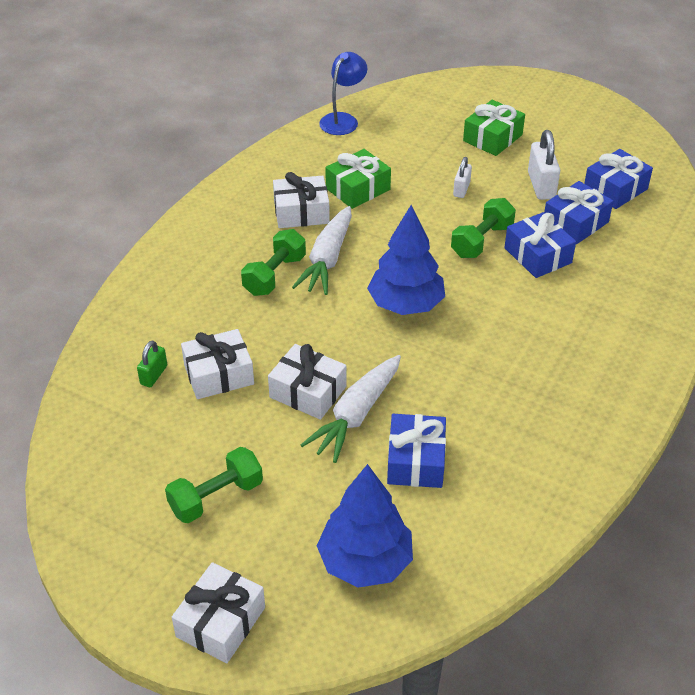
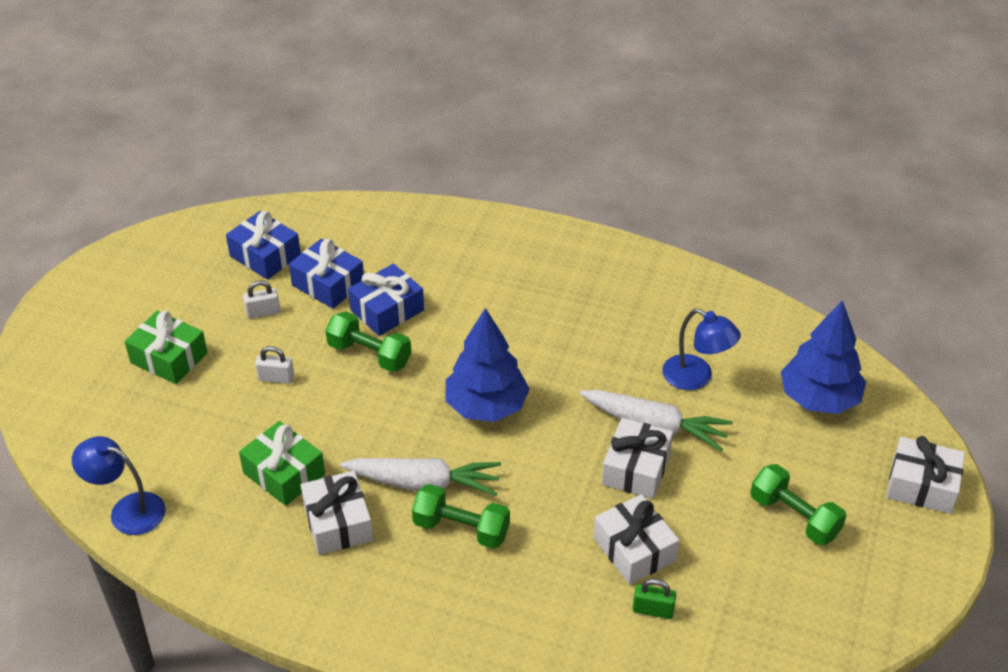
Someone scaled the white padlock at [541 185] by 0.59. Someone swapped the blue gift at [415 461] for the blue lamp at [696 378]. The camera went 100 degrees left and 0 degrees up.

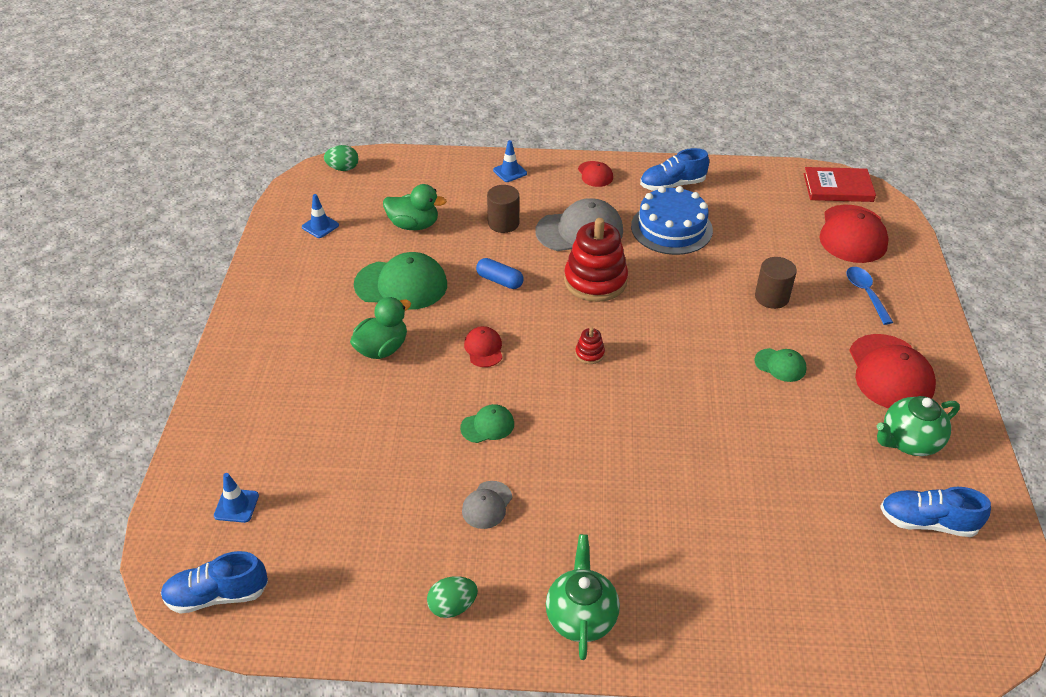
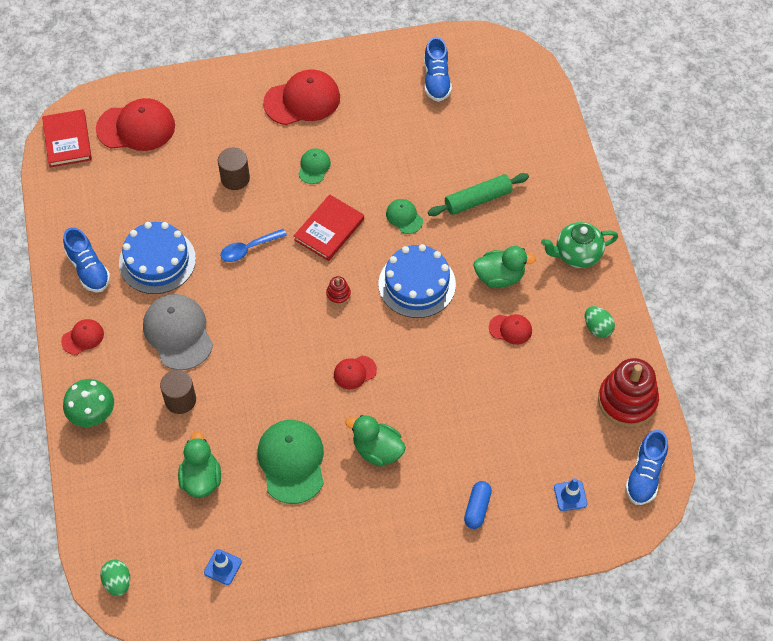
Someone swapped the blue traffic cone at [510 172] for the green mushroom at [93 415]. Someone carried the red stacking toy from [595 281] to [627 401]. Someone carried the blue capsule from [499 280] to [477 508]. Someone carried the blue spoon from [865 293] to [248 249]. Someone took away the green teapot at [908 442]. Someone carried the green cap from [487 426] to [404 217]. Someone repainted the grey cap at [487 505], which became the red cap at [510 329]. Someone rotated the blue shoe at [217 595] by 45 degrees clockwise. Someone put down the green rolling pin at [478 200]. Someone put down the red book at [329 229]. Someone put down the blue cake at [417 284]. Someone put down the green duck at [499 277]. The camera went 105 degrees left and 15 degrees up.

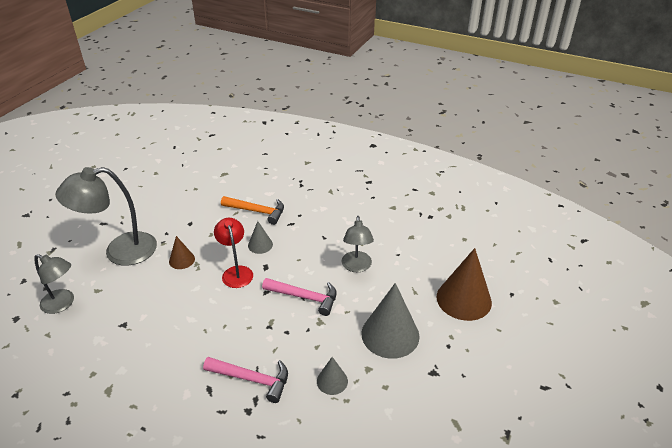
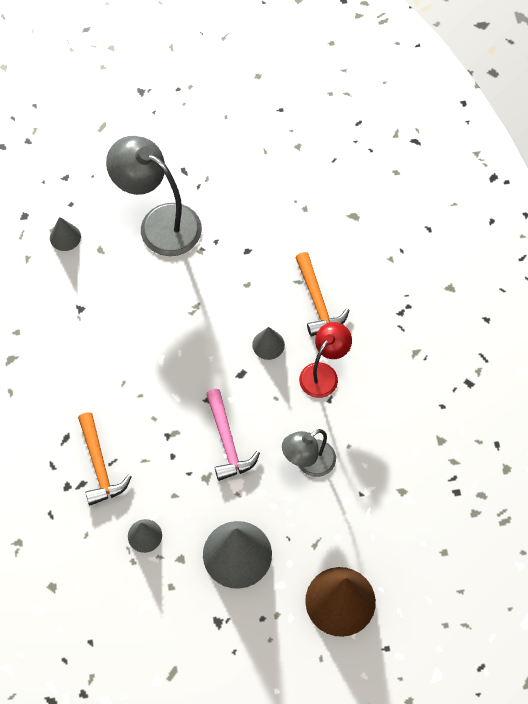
Someone carried the red lamp from [236 272] to [323 373]. Someone took away the brown cone at [182 260]. Someone swapped the grey lamp at [63 304] for the grey cone at [65 237]. Someone repainted the pink hammer at [252 379], which became the orange hammer at [100 466]. The camera went 55 degrees right and 25 degrees up.

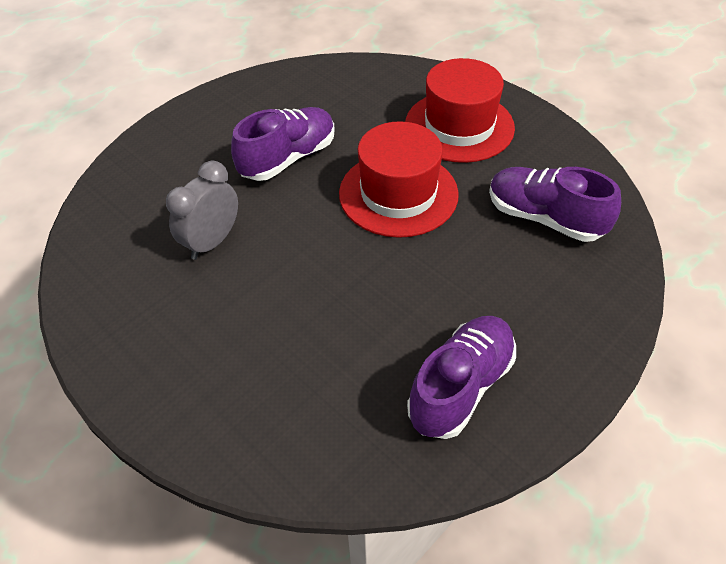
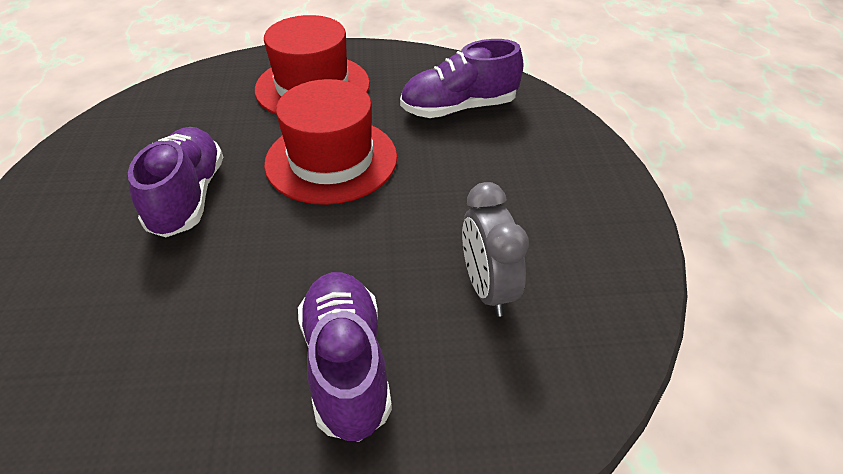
Someone carried the grey clock from [212 242] to [487 289]. Someone carried the purple shoe from [461 386] to [346 365]. The camera went 50 degrees left and 5 degrees down.

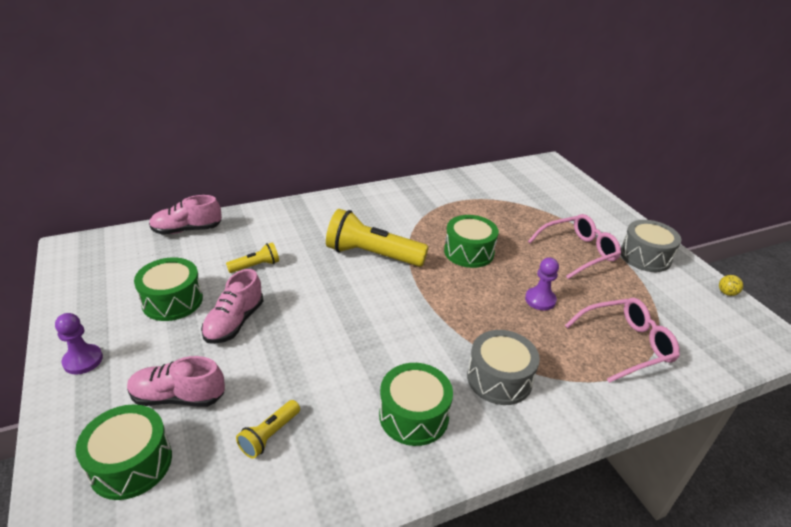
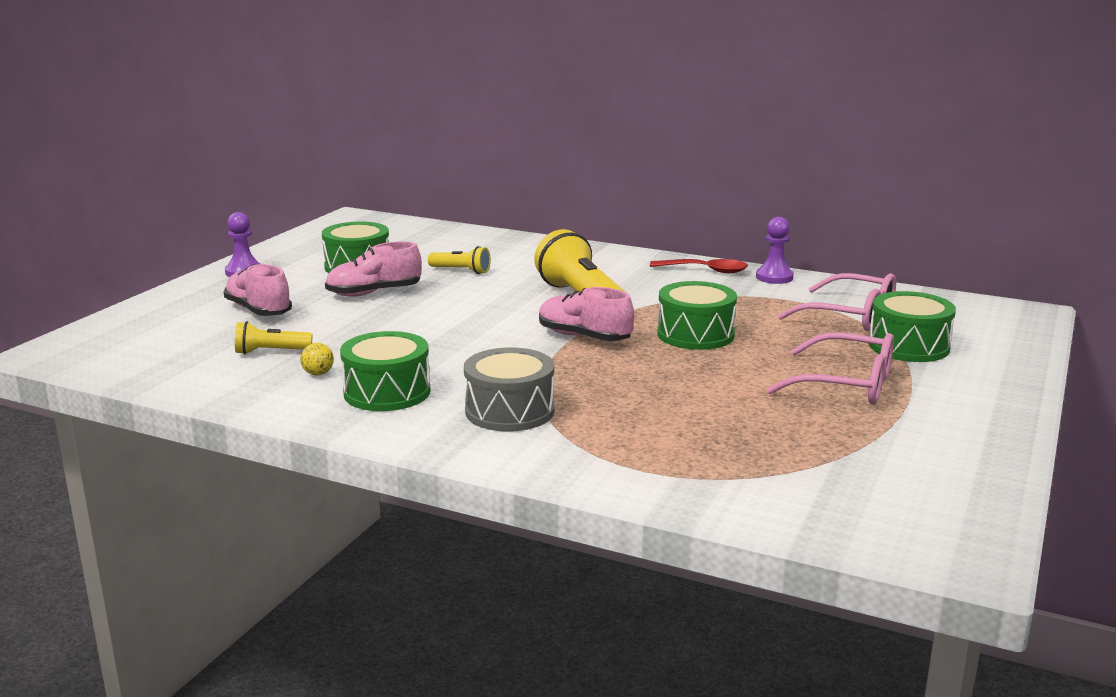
Someone carried the pink shoe from [187 230] to [584 337]. Someone took away the grey drum at [645 256]. Someone carried the purple pawn from [540 300] to [774 277]. Someone carried the yellow ball from [726 293] to [318 374]. Someone carried the pink glasses from [626 345] to [850 316]. Someone carried the green drum from [131 463] to [908 346]. Someone put down the red spoon at [705 270]. The camera went 50 degrees right and 15 degrees down.

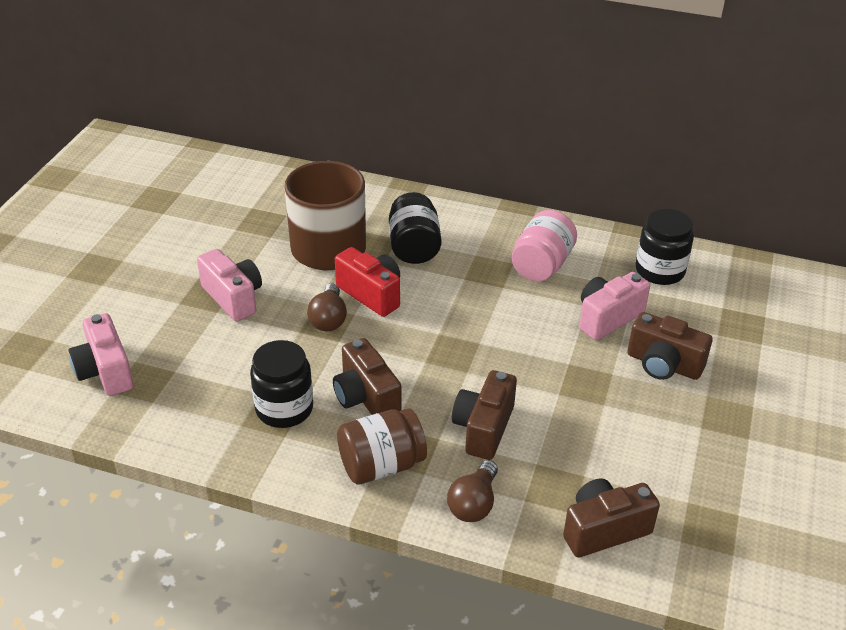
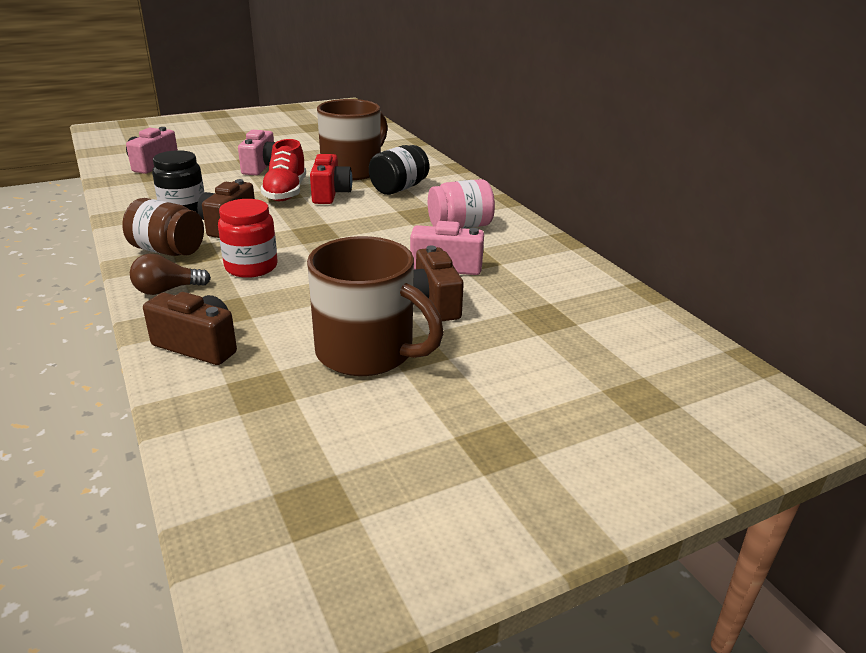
Someone took away the black jar at [660 271]. Someone swapped the brown light bulb at [329 319] for the red shoe at [286 192]. Someone swapped the brown camera at [483 428] for the red jar at [251 267]. Someone put down the brown mug at [368 352]. The camera went 45 degrees right and 10 degrees down.

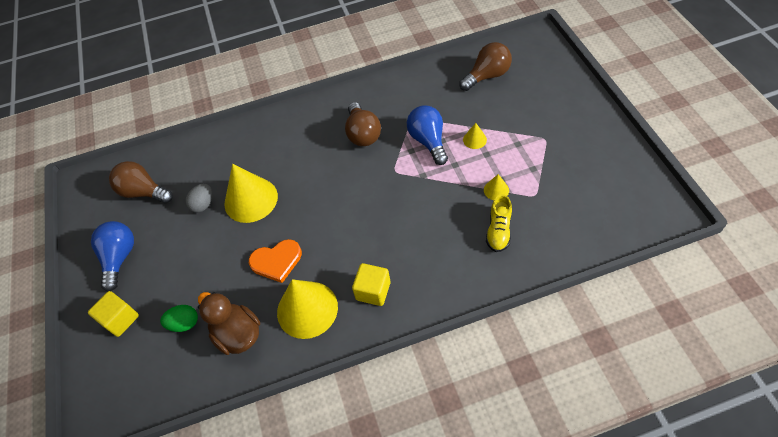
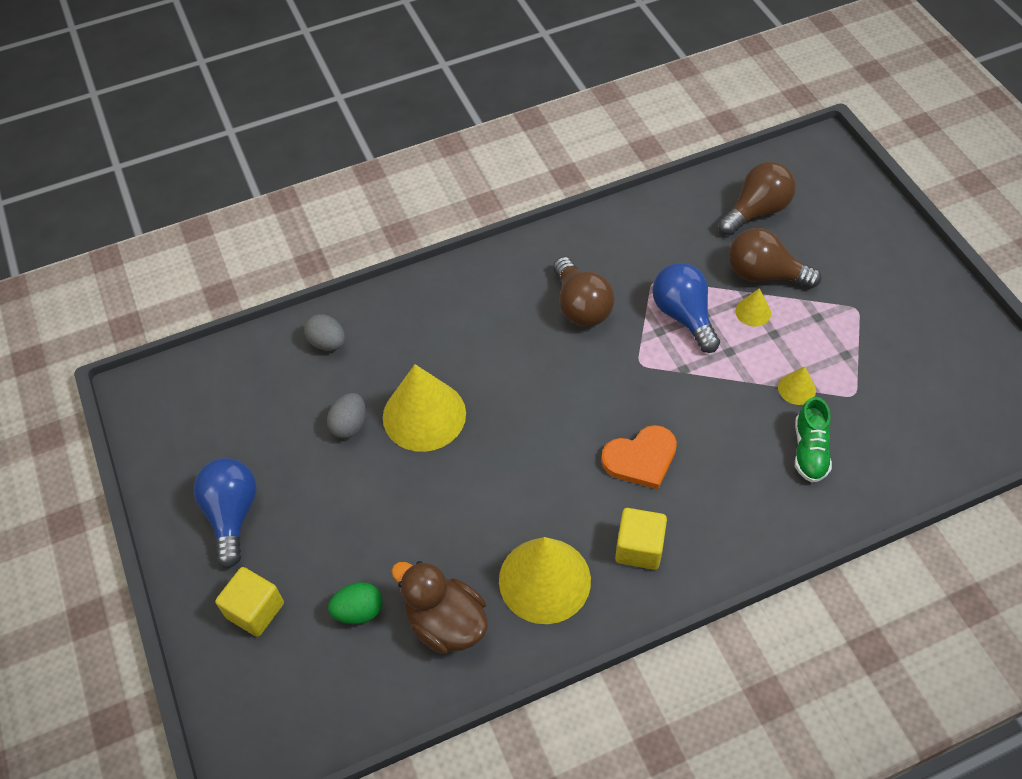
Someone carried the brown light bulb from [144 192] to [764 274]. Someone repainted the yellow shoe at [498 231], which became the green shoe at [809 450]. Someone carried the orange heart from [276 261] to [641 458]. Someone put down the grey egg at [328 343]. The camera went 10 degrees left and 0 degrees up.

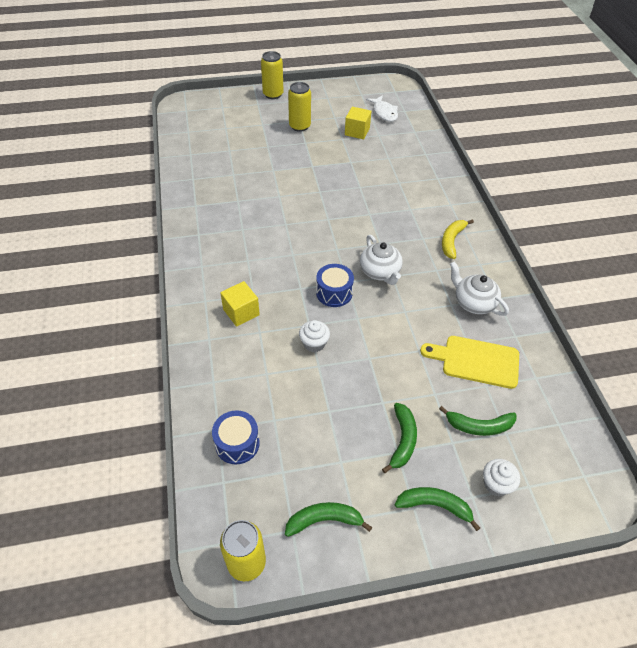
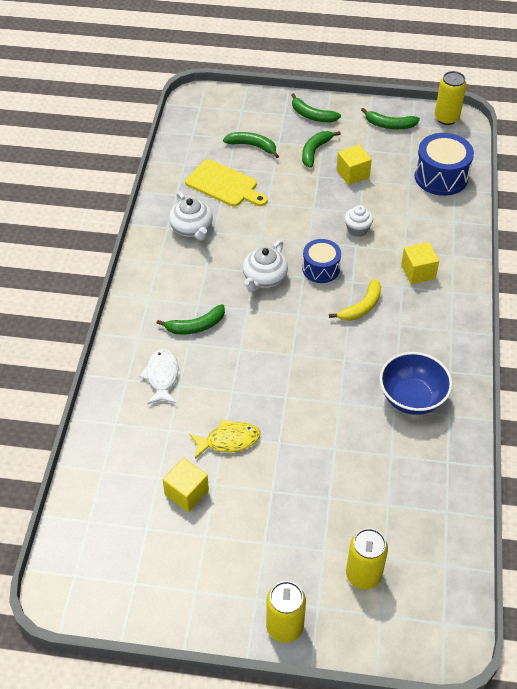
Someone carried the yellow can from [299 126] to [363 575]. Someone carried the white fish from [384 113] to [162 376]. Someone carried the yellow banana from [451 241] to [361 307]. Someone rotated the white teapot at [380 272] by 150 degrees counterclockwise. Someone scaled the blue drum at [237 443] by 1.55. Someone took away the white cupcake at [496 484]. Someone put down the yellow cube at [352 174]. Someone put down the green banana at [196 326]. Someone put down the blue bowl at [412 398]. Someone put down the yellow fish at [228 440]. The camera went 160 degrees left and 0 degrees up.

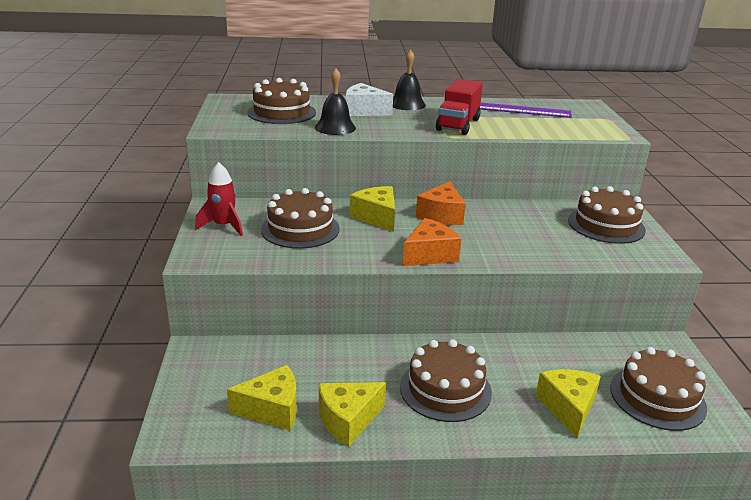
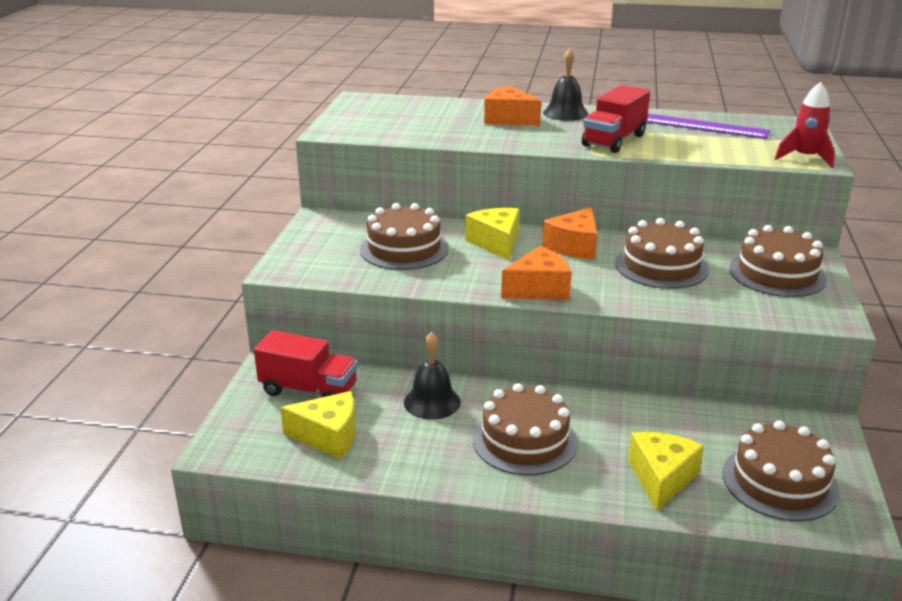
Someone carried the black bell from [335 127] to [432 402]. Someone carried the brown cake from [281 112] to [661 266]. Someone repainted the white cheese at [364 111], which became the orange cheese at [509 119]. Someone carried the red rocket from [223 226] to [805 158]. Someone took away the yellow cheese at [348 420]. Someone put down the red truck at [308 390]. The camera went 15 degrees right and 0 degrees up.

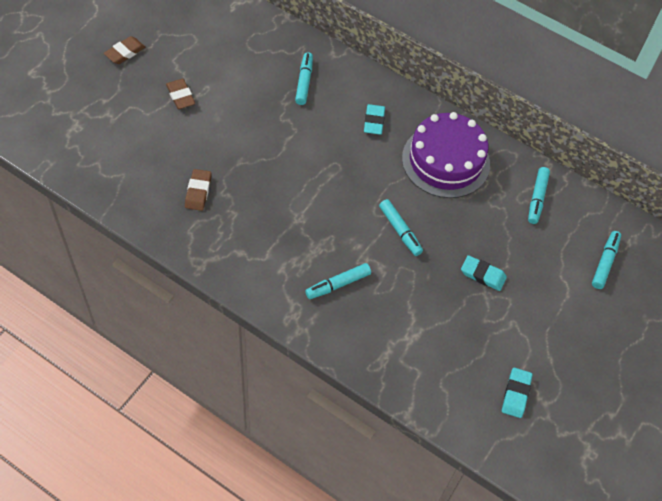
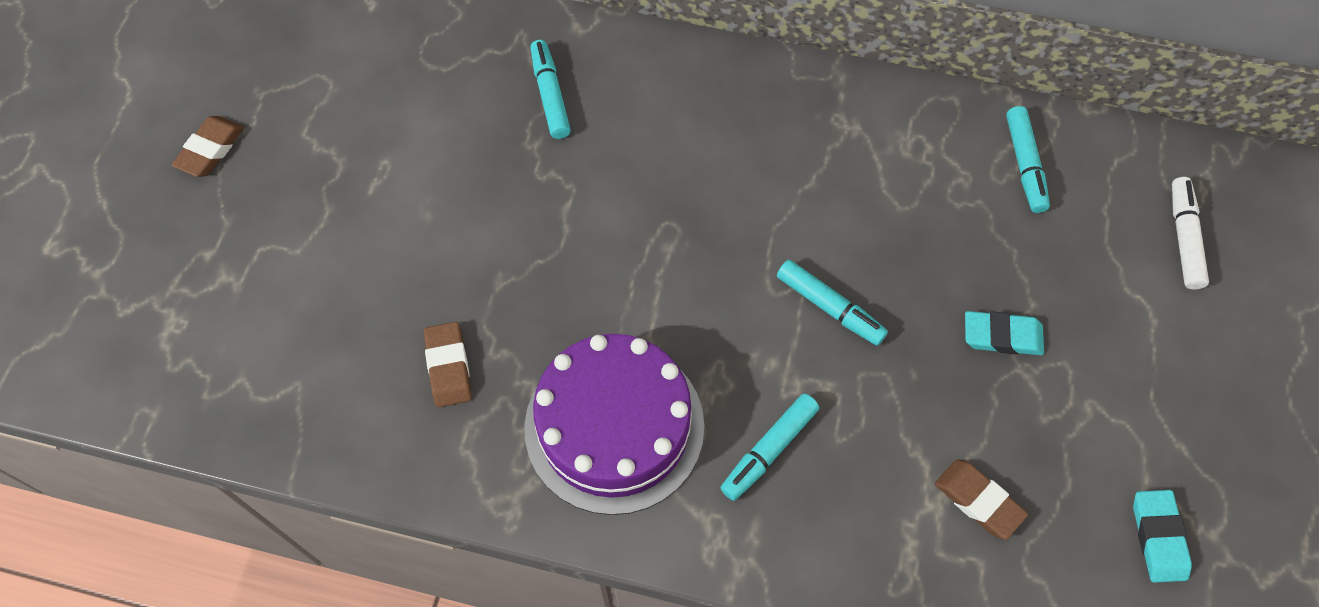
Someone carried the brown eraser from [180 96] to [978 501]. Someone took away the turquoise eraser at [374 121]. Someone carried the purple cake from [445 161] to [614 426]. Someone repainted the turquoise marker at [605 262], which became the white marker at [1184 238]. The camera went 15 degrees left and 5 degrees up.

